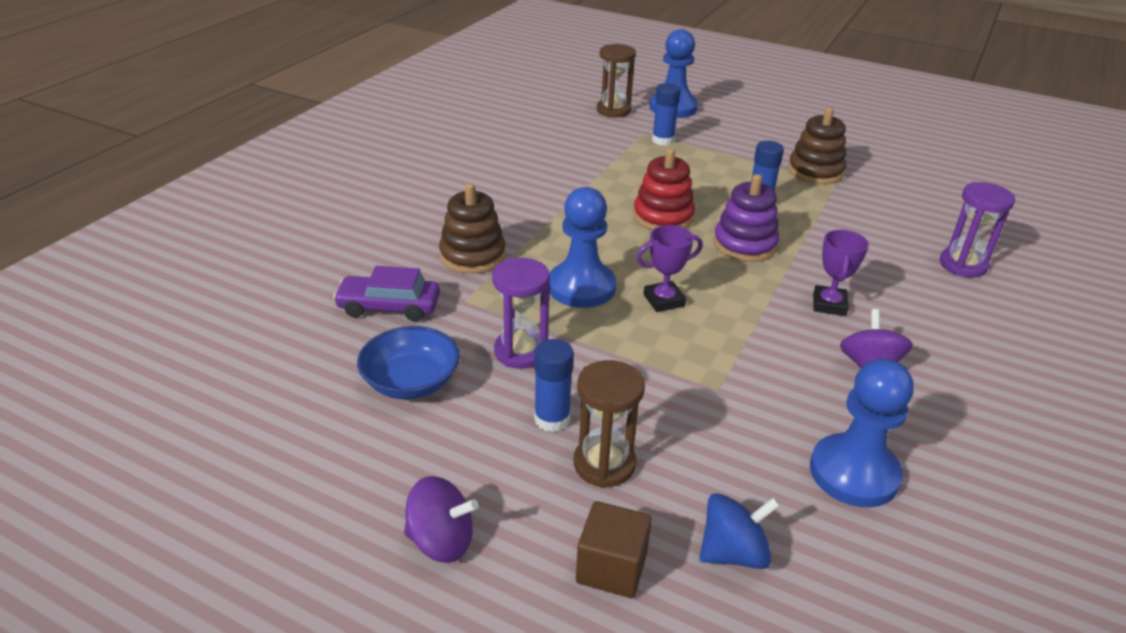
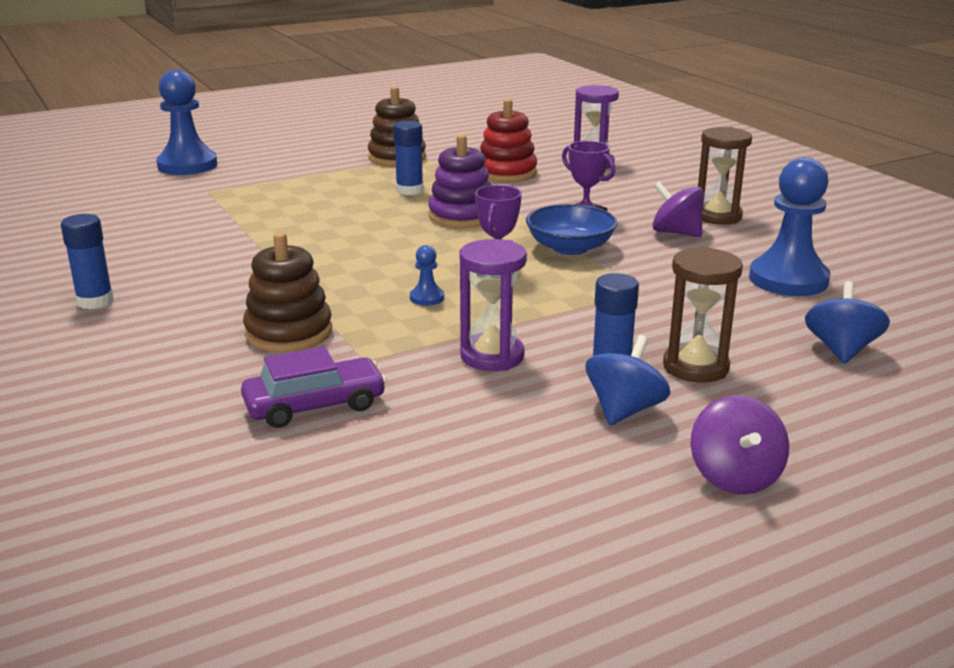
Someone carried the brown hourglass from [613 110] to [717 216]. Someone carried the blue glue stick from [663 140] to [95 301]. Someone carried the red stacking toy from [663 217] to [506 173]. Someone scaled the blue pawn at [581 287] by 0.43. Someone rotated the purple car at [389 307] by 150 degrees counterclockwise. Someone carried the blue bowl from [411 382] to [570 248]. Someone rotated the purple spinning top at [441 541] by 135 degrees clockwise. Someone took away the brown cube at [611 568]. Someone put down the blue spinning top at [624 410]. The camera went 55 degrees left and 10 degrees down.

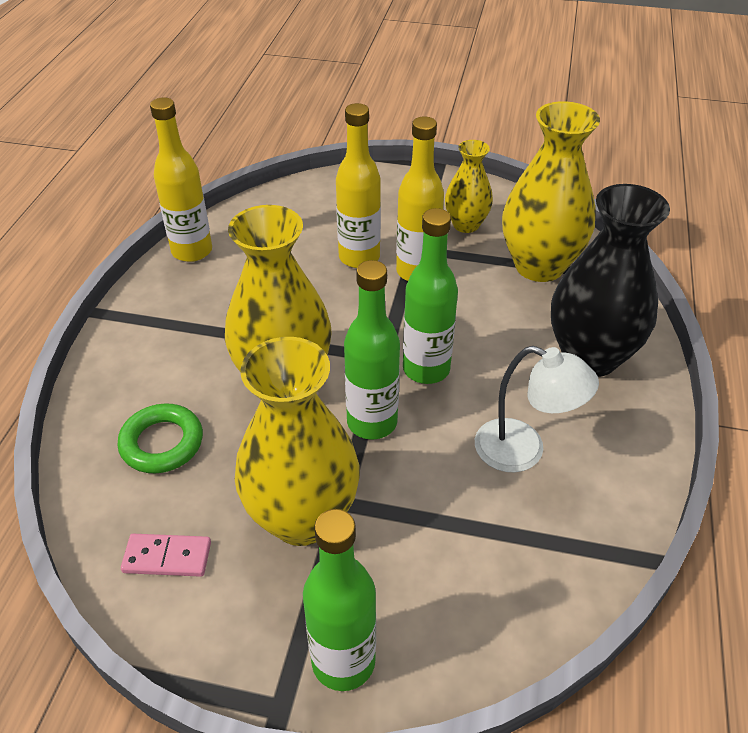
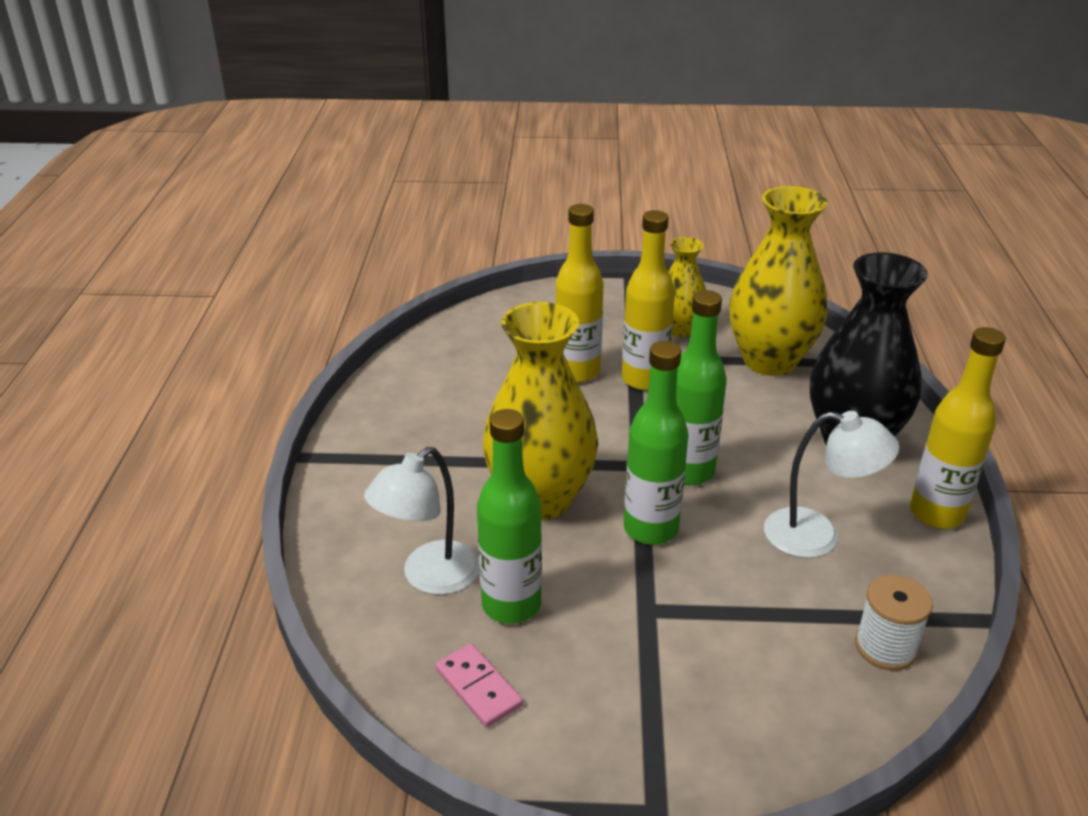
Someone carried the yellow bottle from [192 251] to [936 513]. Someone took away the yellow vase at [302 517]. Someone swapped the green ring at [162 443] for the white lamp at [429 577]. Someone carried the green bottle from [343 661] to [511 605]. Someone rotated the pink domino at [167 557] by 60 degrees clockwise. Someone put down the white spool at [885 647]. The camera went 10 degrees left and 10 degrees down.

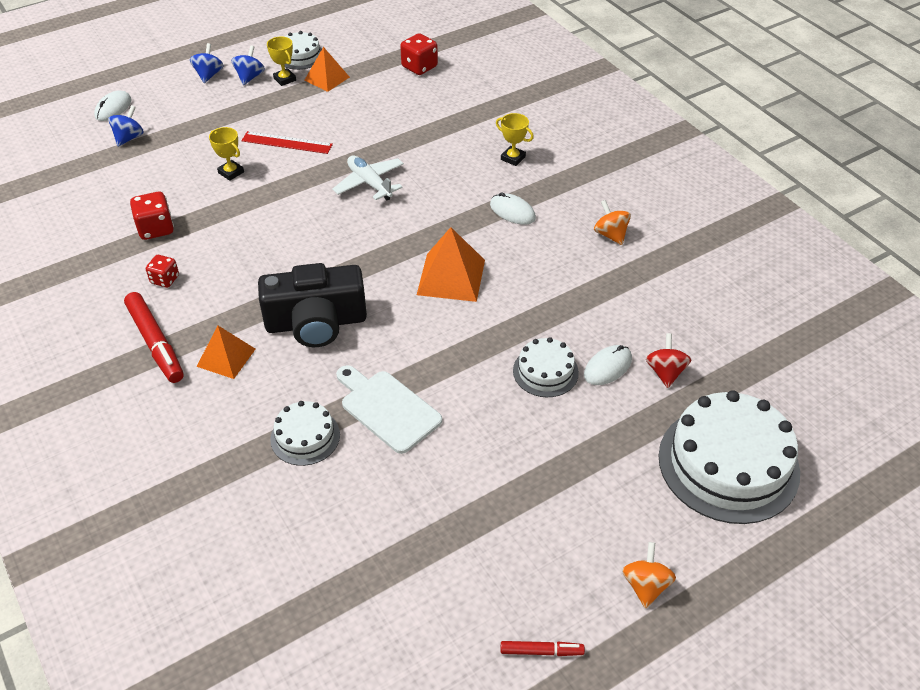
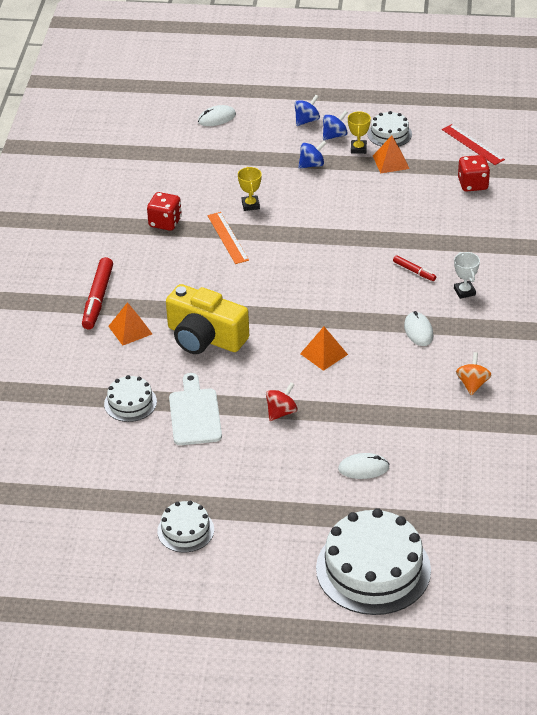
Someone carried the blue spinning top from [129 138] to [312 165]. Someone repainted the yellow trophy at [513 158], which became the white trophy at [464 291]. Someone carried the red ruler from [287 142] to [473 144]. Someone took away the white plane at [369 183]. Someone scaled the orange pyramid at [451 277] by 0.66. Someone took away the red dice at [165 279]. Someone repainted the black camera at [316 323], which became the yellow camera at [205 337]. Someone carried the red spinning top from [665 372] to [281 412]. Someone carried the white cake from [545 371] to [185 530]. Someone took away the orange spinning top at [645 585]. Someone carried the red marker from [541 651] to [414 271]. Someone put down the orange ruler at [228 238]. The camera went 40 degrees right and 5 degrees down.

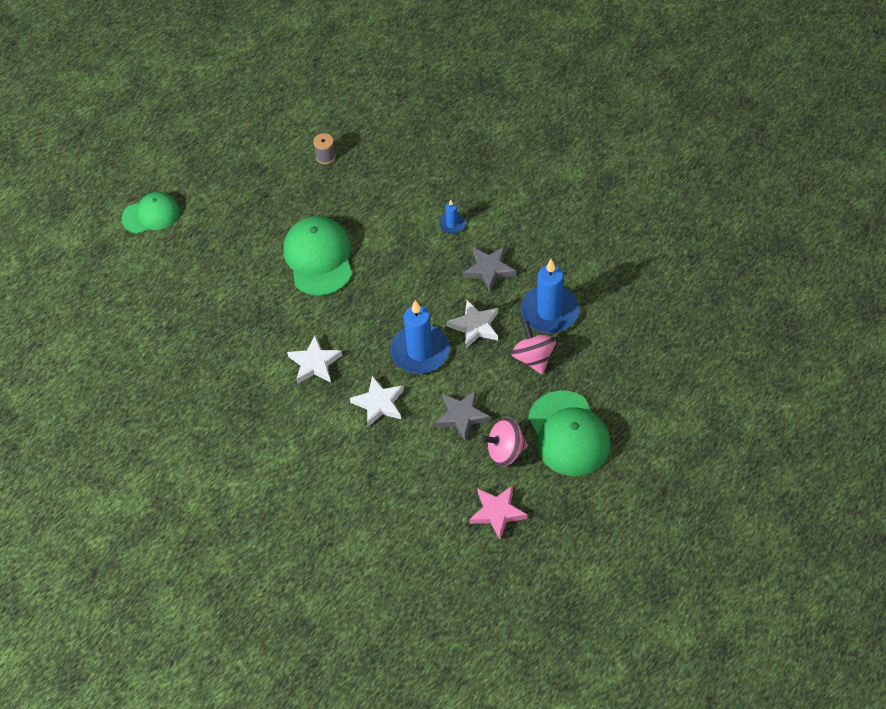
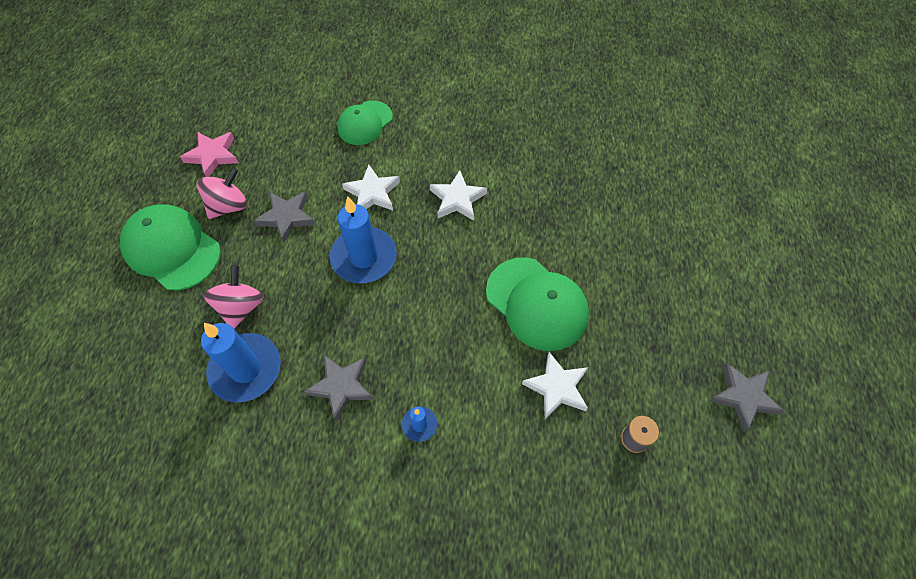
Someone carried the green cap from [151 215] to [365 123]. Someone carried the white star from [475 326] to [557 387]. Someone rotated the pink spinning top at [533 358] by 120 degrees counterclockwise. Someone put down the grey star at [743 397]. The camera went 145 degrees right and 5 degrees up.

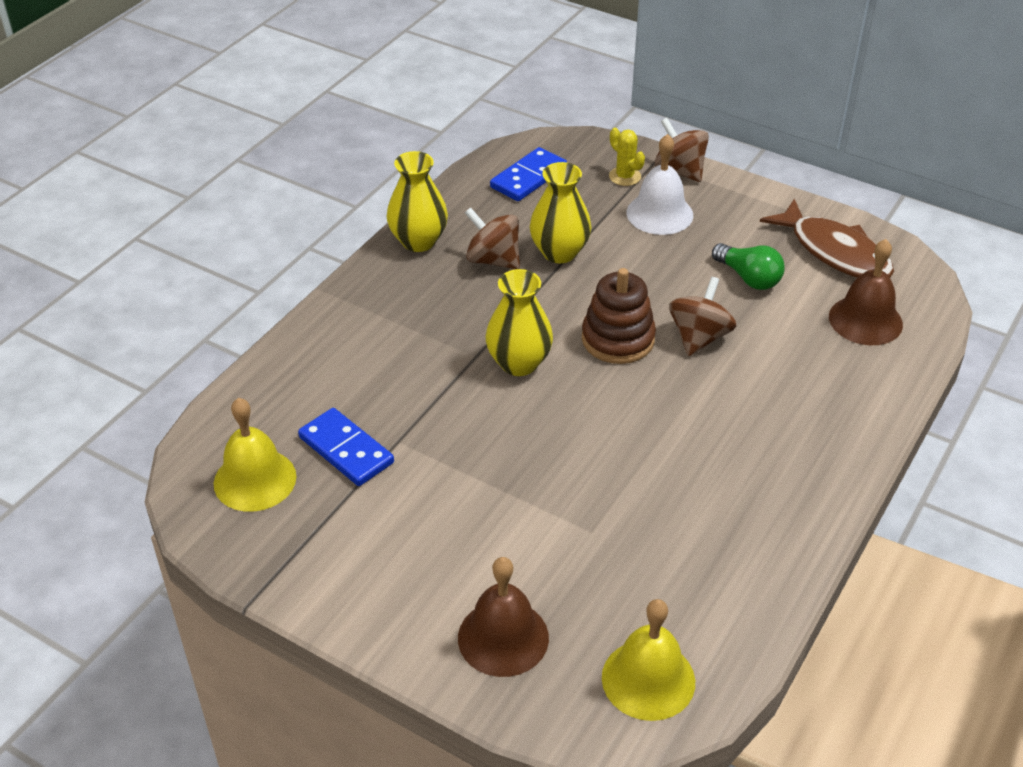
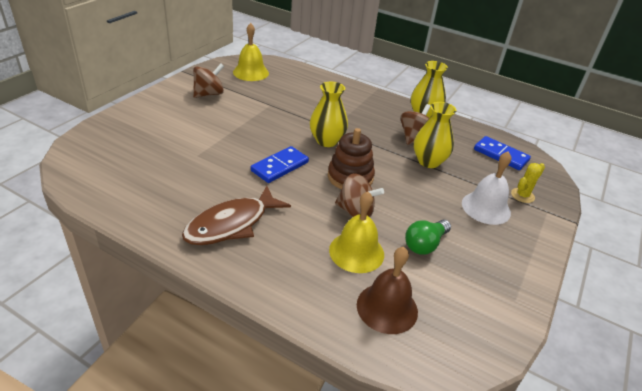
Someone carried the brown spinning top from [679 170] to [209 94]. Someone carried the brown fish from [834 252] to [231 224]. Someone carried the blue domino from [346 450] to [280 166]. Someone took away the brown bell at [503 637]. Someone carried the yellow bell from [648 679] to [356 252]. The camera went 85 degrees right and 5 degrees down.

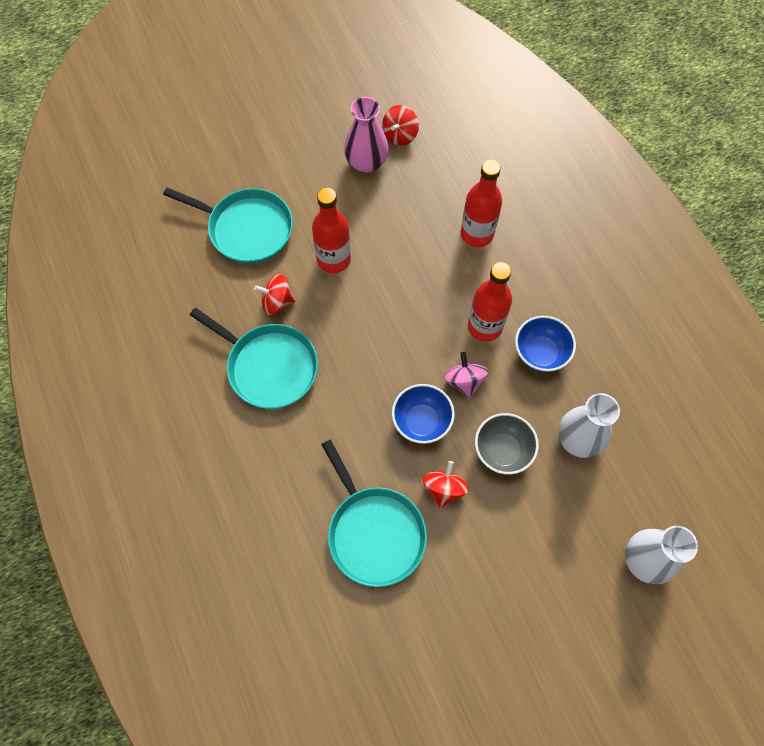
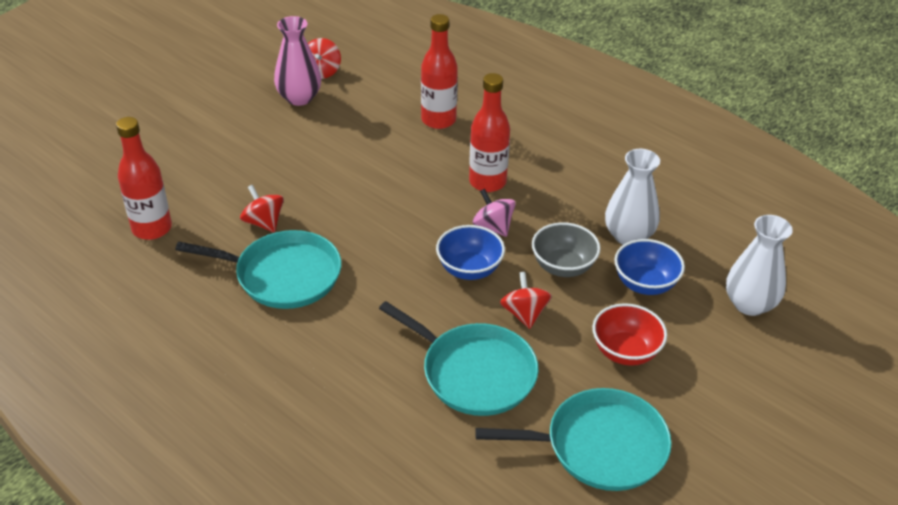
Someone carried the turquoise pan from [246 228] to [599 446]. Someone carried the red bottle from [333 259] to [152 228]. Someone rotated the red spinning top at [277 302] by 75 degrees clockwise. Someone carried the blue bowl from [540 353] to [645 284]. Someone put down the red bowl at [625 351]. The camera went 25 degrees left and 25 degrees down.

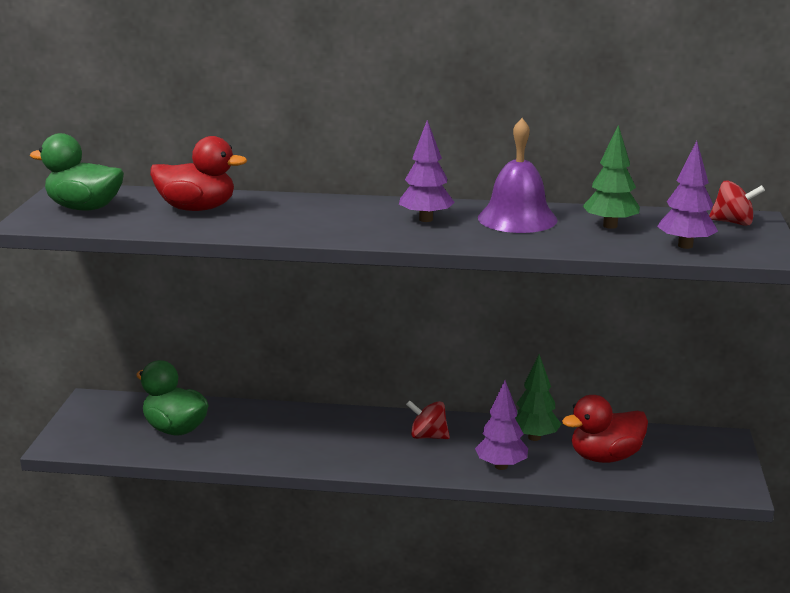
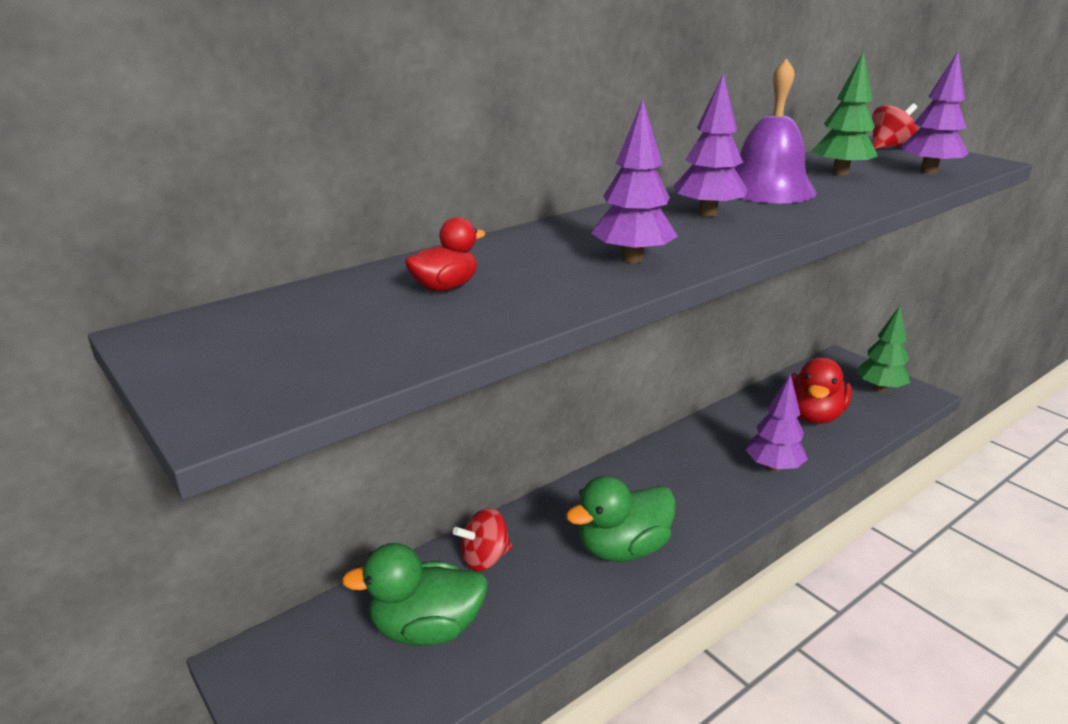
Someone carried the green duck from [84 208] to [622 549]. Someone scaled the red duck at [197 209] by 0.54. Someone carried the green tree from [534 437] to [879 389]. Someone carried the red spinning top from [428 436] to [484 558]. Someone put down the purple tree at [632 259]. The camera went 45 degrees left and 5 degrees up.

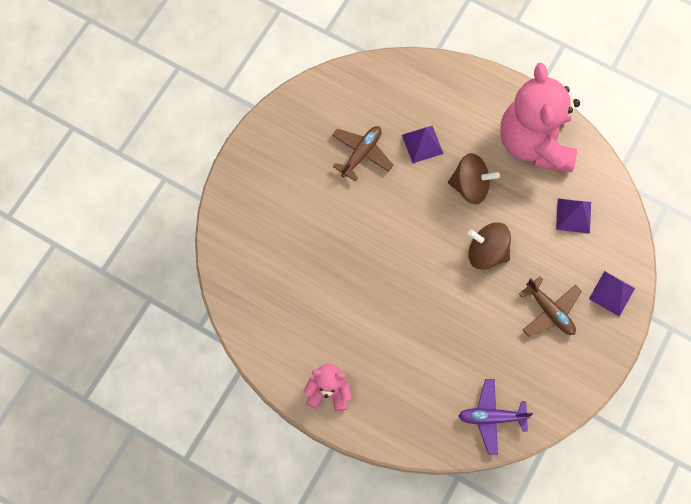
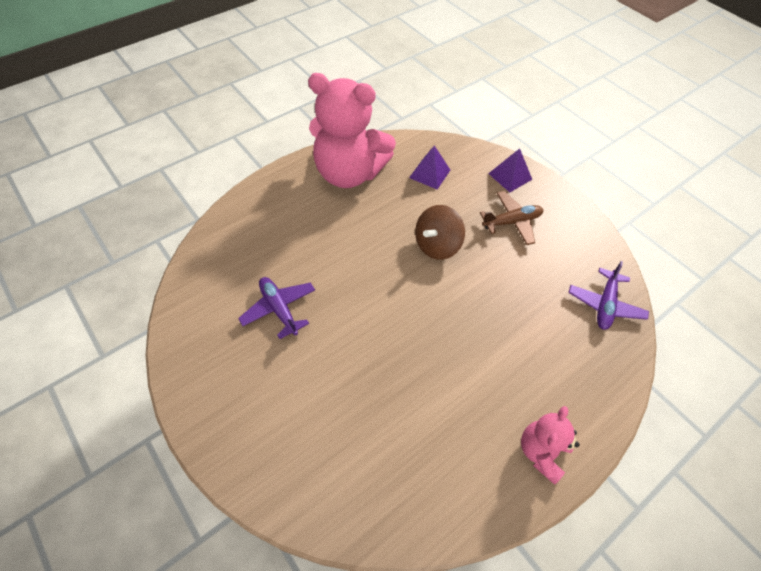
Someone repainted the brown plane at [361 154], which became the purple plane at [279 309]. Someone took away the purple pyramid at [422 144]. Someone took away the brown spinning top at [470 186]. The camera went 70 degrees left and 15 degrees down.

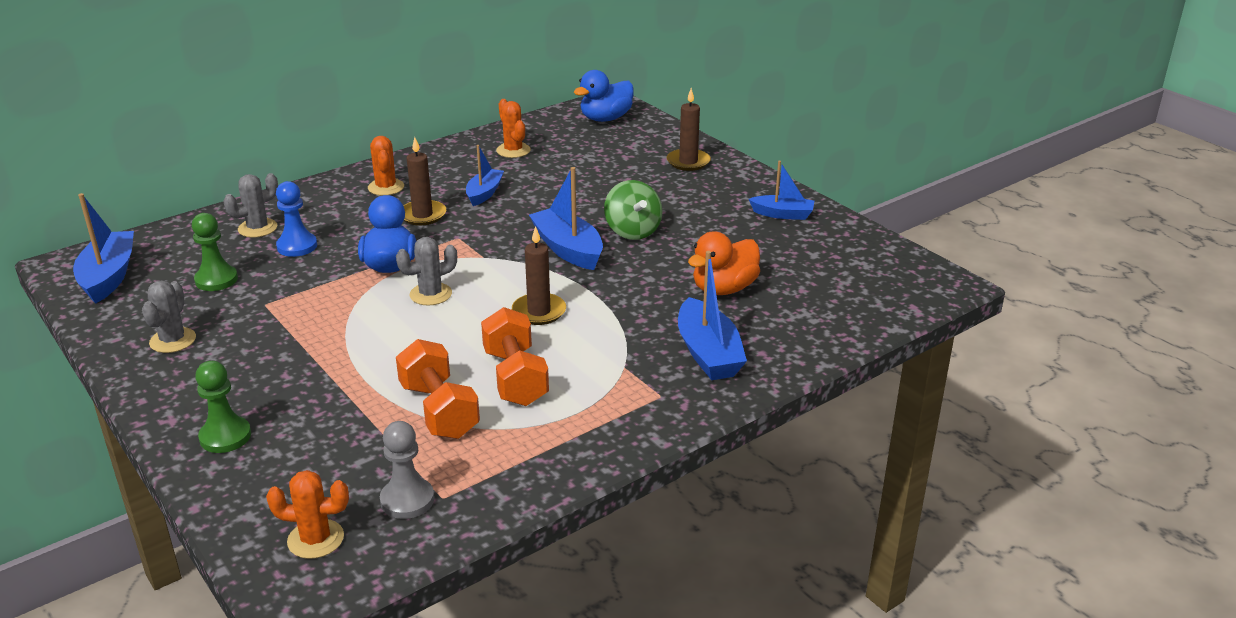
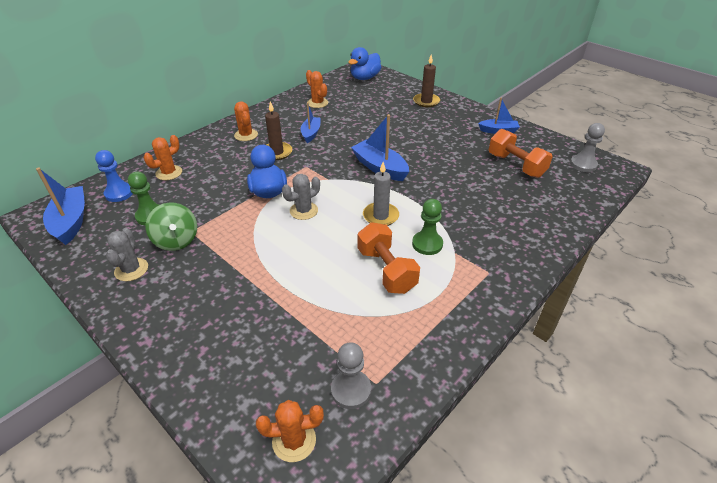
Someone repainted the grey cactus at [257 228], which became the orange cactus at [169 173]. Someone carried the green spinning top from [632 231] to [176 241]. Someone carried the blue pawn from [297 246] to [119 193]. Someone repainted the brown candle at [539 312], which became the grey candle at [380 216]. Someone took away the orange duck at [724 289]. Someone took away the blue boat at [708 353]. Someone carried the orange dumbbell from [439 410] to [516 165]. Someone carried the green pawn from [225 436] to [427 244]. Someone put down the grey pawn at [583 164]. The camera went 10 degrees left and 10 degrees up.

